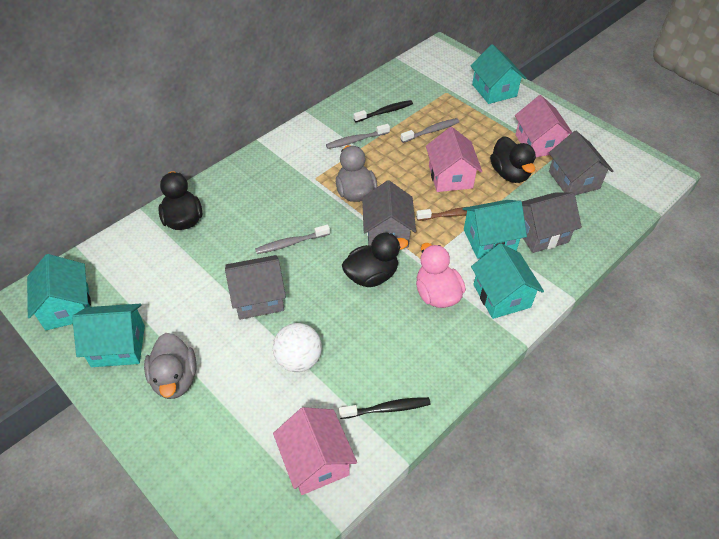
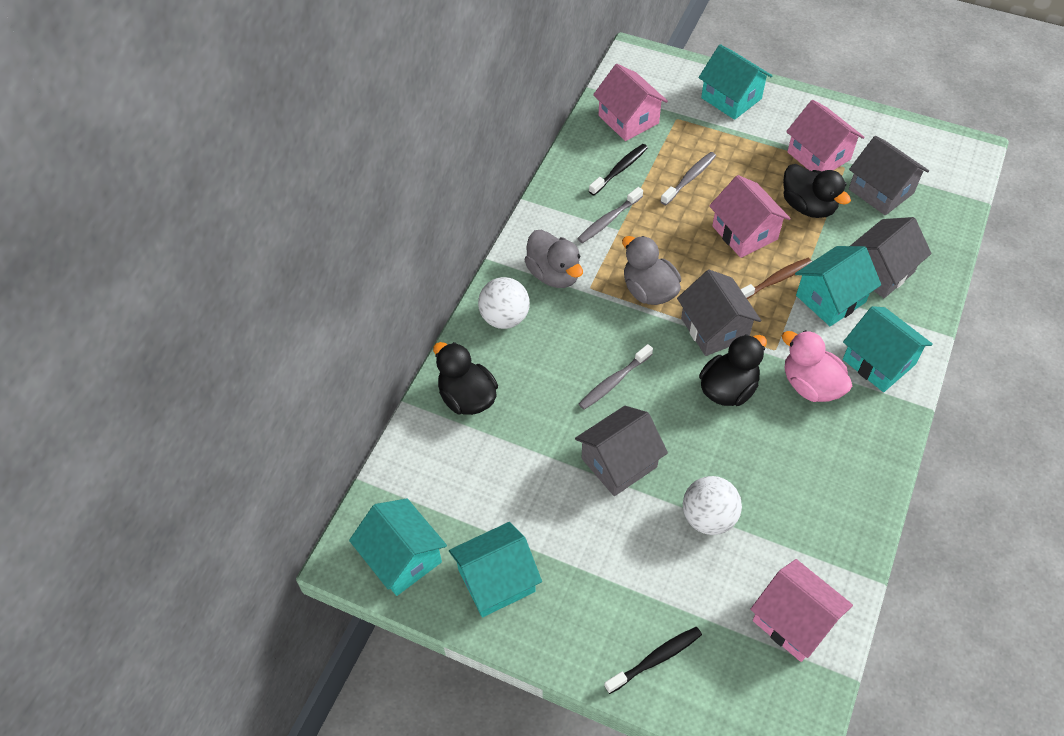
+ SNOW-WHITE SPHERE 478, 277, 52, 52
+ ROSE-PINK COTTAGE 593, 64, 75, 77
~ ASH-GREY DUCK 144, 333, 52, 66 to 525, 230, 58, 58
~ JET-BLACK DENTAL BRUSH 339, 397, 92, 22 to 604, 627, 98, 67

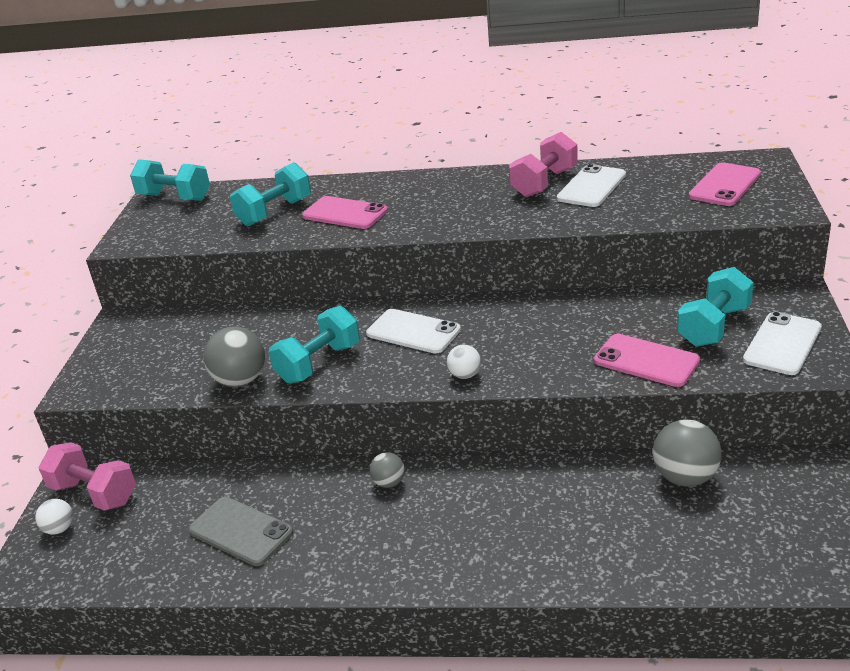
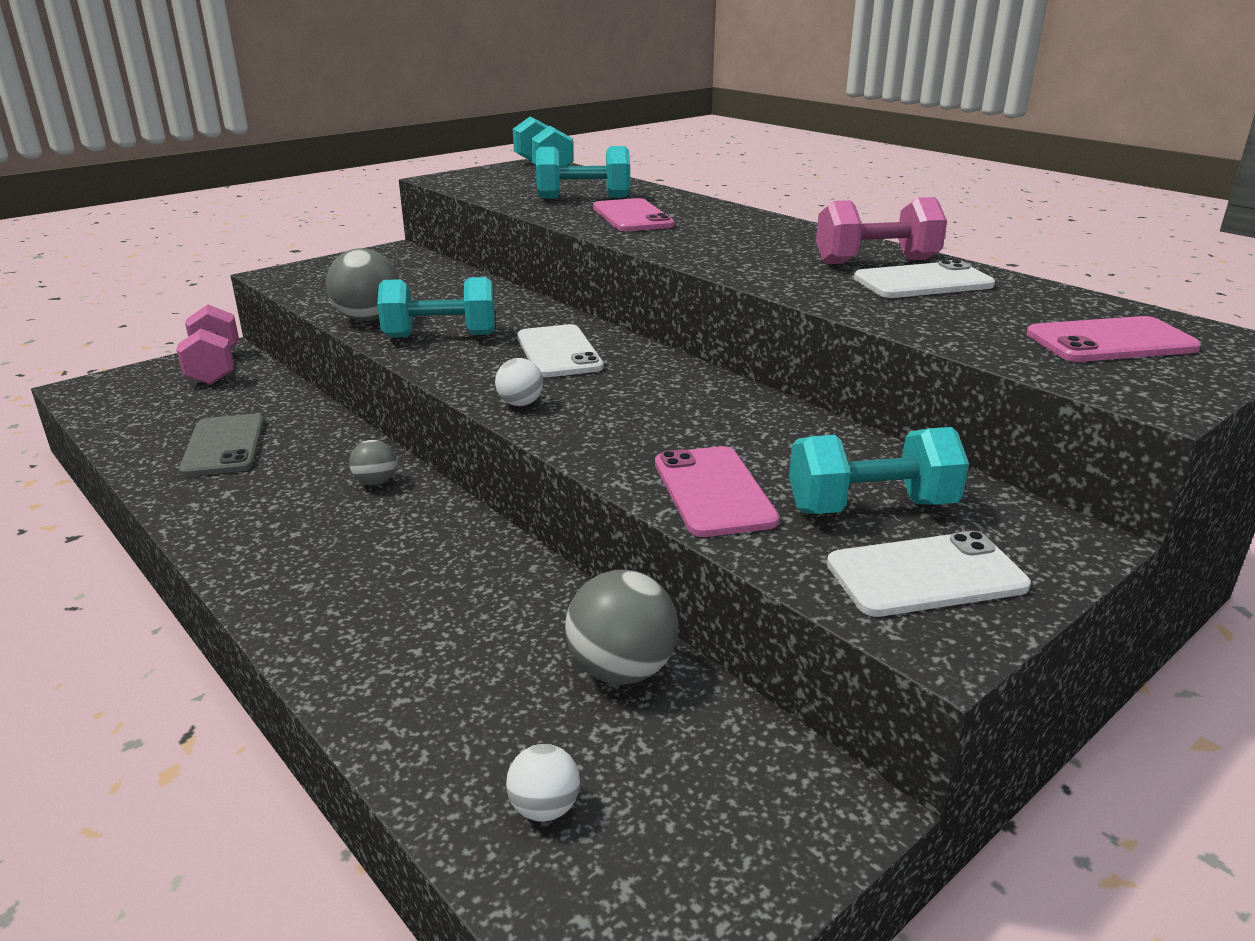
~ SNOW-WHITE SPHERE 35, 499, 38, 36 to 506, 744, 74, 78

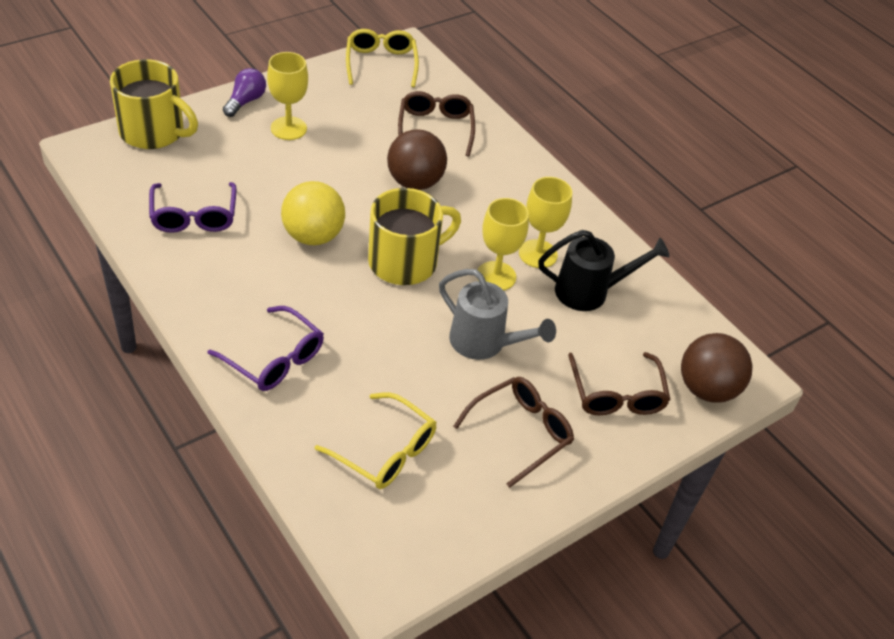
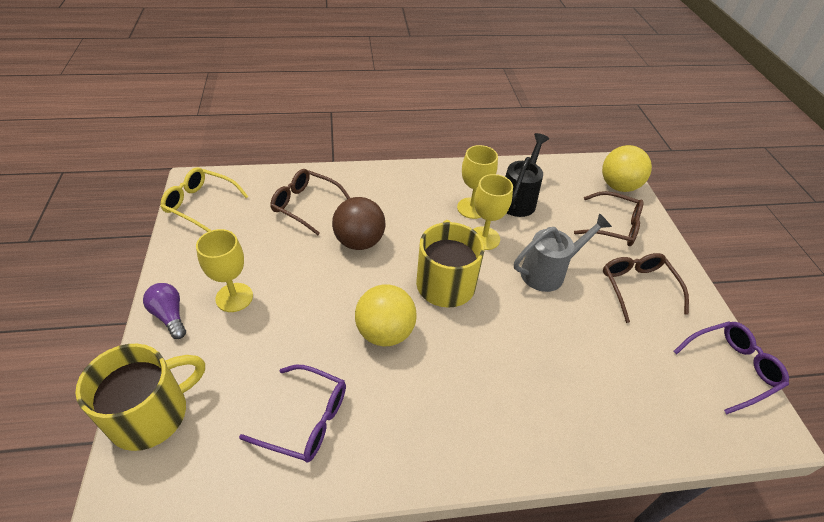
- BRIGHT YELLOW EYEGLASSES 315, 392, 121, 97
~ ROYAL PURPLE EYEGLASSES 208, 306, 116, 85 to 673, 321, 116, 93
~ DARK BROWN SPHERE 681, 333, 72, 70 to BRIGHT YELLOW SPHERE 602, 145, 50, 47

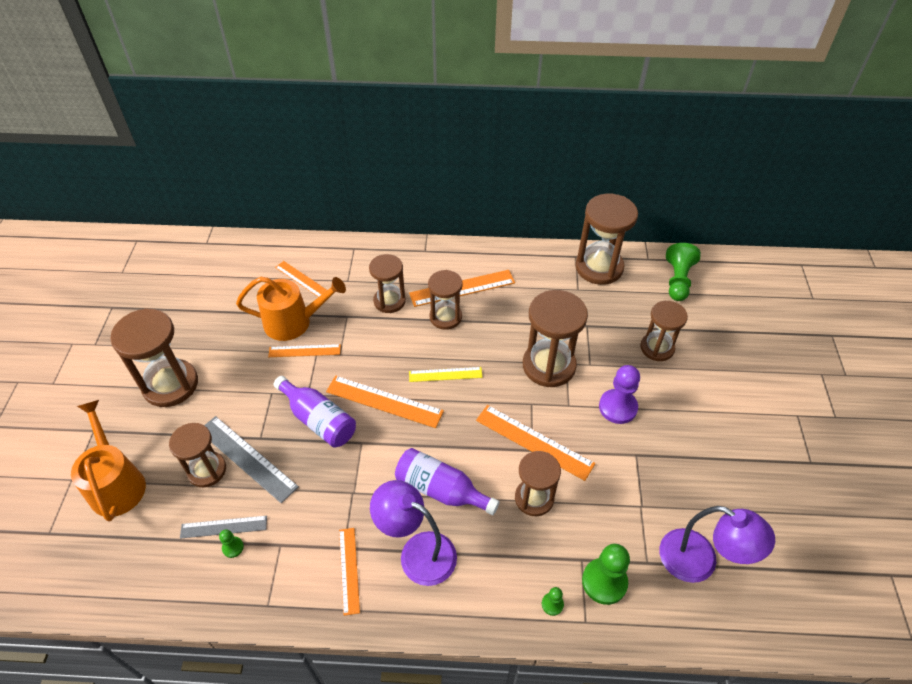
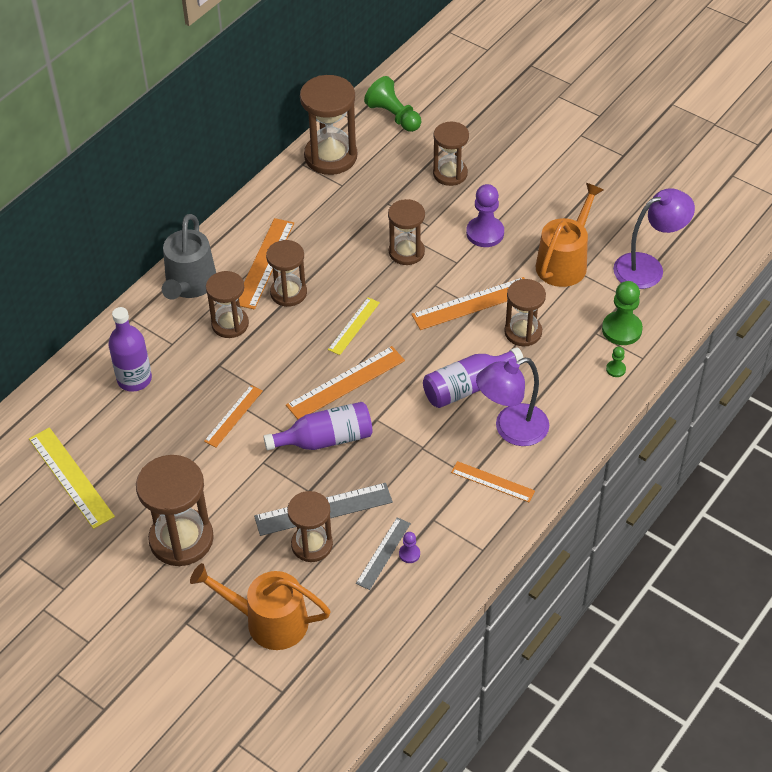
+ BRIGHT YELLOW RULER 29, 427, 86, 102
+ ASH-GREY SPRINKLING CAN 162, 214, 54, 86
~ BRIGHT ORANGE SPRINKLING CAN 236, 277, 110, 64 to 535, 183, 68, 104
~ BRIGHT ORANGE RULER 275, 261, 52, 36 to ROYAL PURPLE BOTTLE 108, 307, 44, 85
~ GREEN GAME PAWN 219, 529, 25, 29 to ROYAL PURPLE GAME PAWN 399, 532, 21, 31
~ DARK BROWN SAND TIMER 523, 290, 65, 97 = 388, 199, 37, 66 x0.64

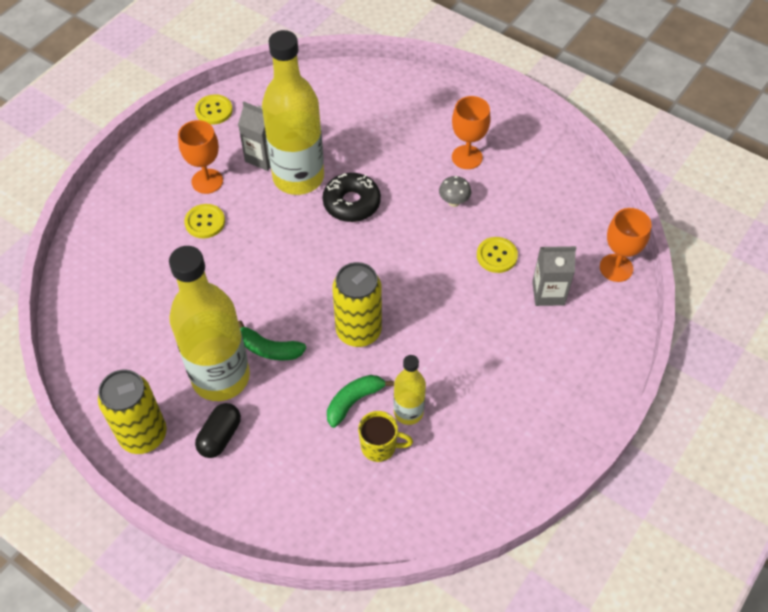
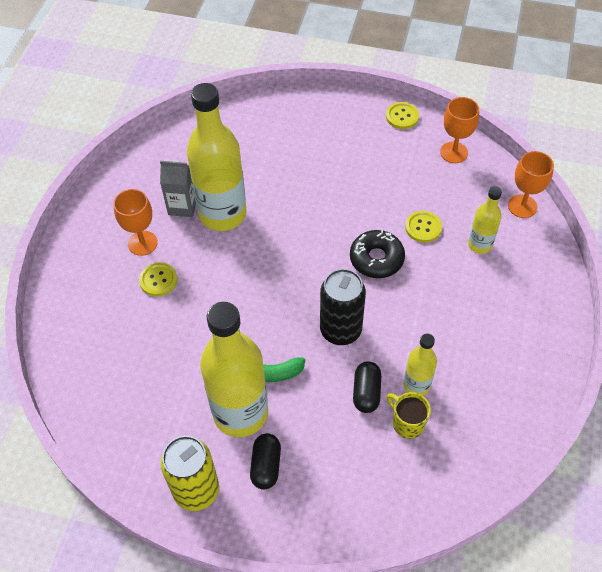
- ASH-GREY MUSHROOM 439, 176, 32, 31
~ BRIGHT YELLOW SHIRT BUTTON 195, 94, 38, 31 to 386, 102, 33, 27
~ JET-BLACK DONUT 322, 173, 59, 49 to 350, 230, 55, 48
~ BRIGHT ORANGE CHALICE 452, 96, 39, 73 to 440, 97, 39, 66
~ GREEN BANANA FRUIT 327, 375, 67, 53 to JET-BLACK CAPSULE 353, 362, 28, 51
~ ASH-GREY CARTON 532, 246, 44, 60 to BRIGHT YELLOW BOTTLE 468, 186, 34, 68
~ BRIGHT YELLOW CAN 332, 262, 50, 85 to JET-BLACK CAN 320, 269, 46, 76
~ BRIGHT YELLOW TEA MUG 358, 411, 55, 51 = 387, 392, 44, 47 120 degrees counterclockwise

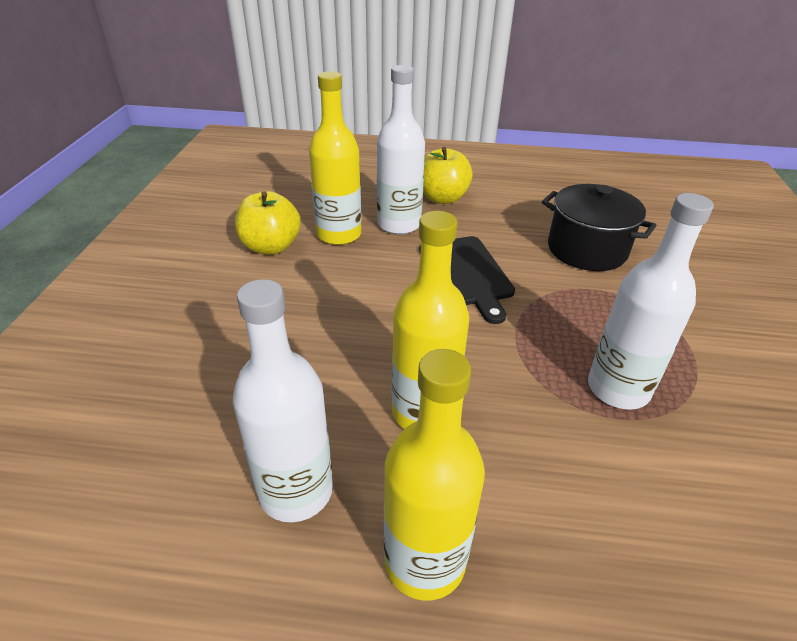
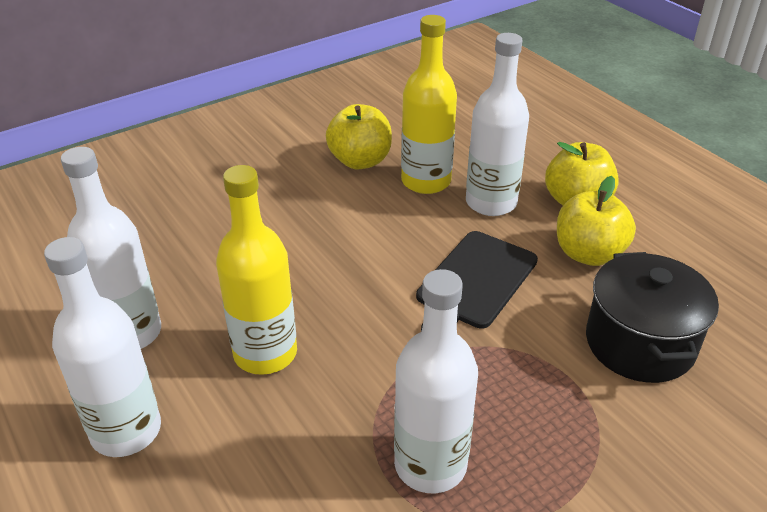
+ BRIGHT YELLOW TOY APPLE 557, 176, 79, 90
~ BRIGHT YELLOW BOTTLE 384, 349, 101, 252 to SNOW-WHITE BOTTLE 44, 237, 117, 220

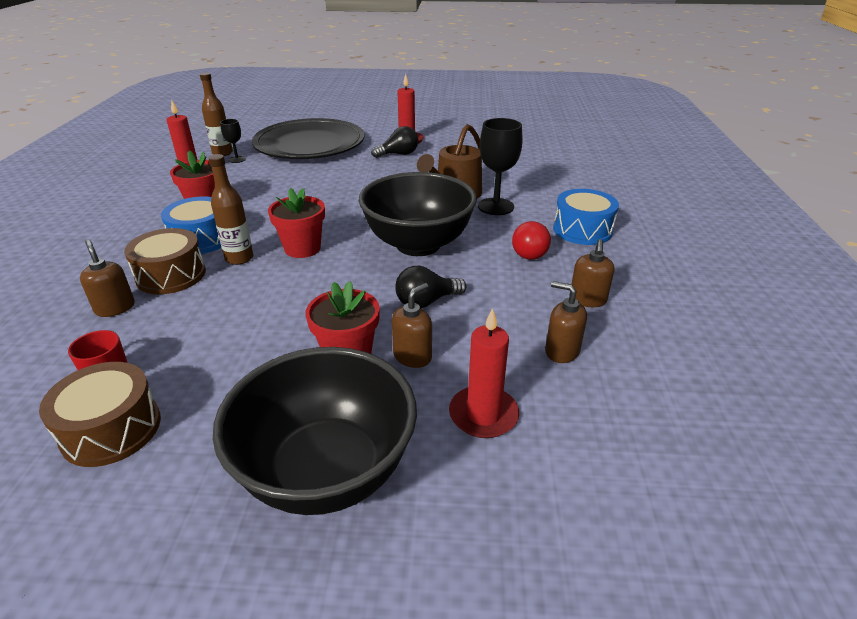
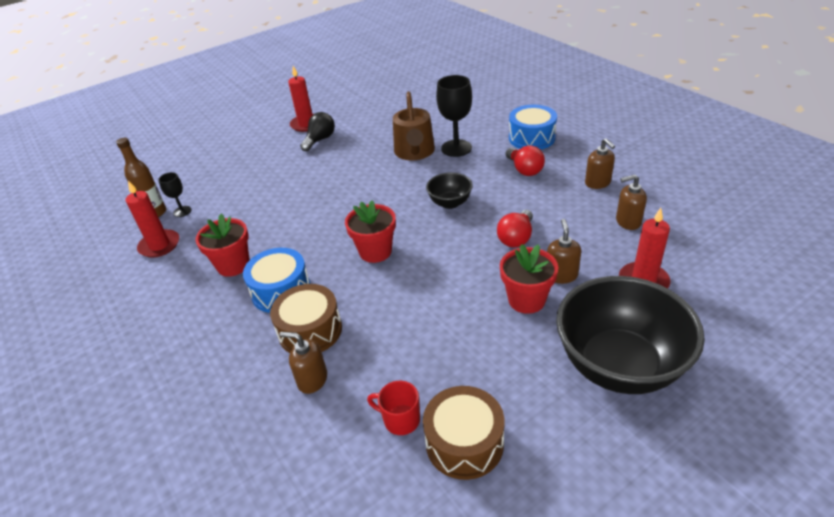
- DARK BROWN BOTTLE 208, 154, 45, 111
- JET-BLACK PLATE 252, 118, 112, 41
~ JET-BLACK LIGHTBULB 395, 266, 72, 43 to SCARLET LIGHTBULB 497, 210, 36, 38
~ JET-BLACK DEEP DISH 359, 172, 118, 84 = 426, 172, 47, 37 x0.48

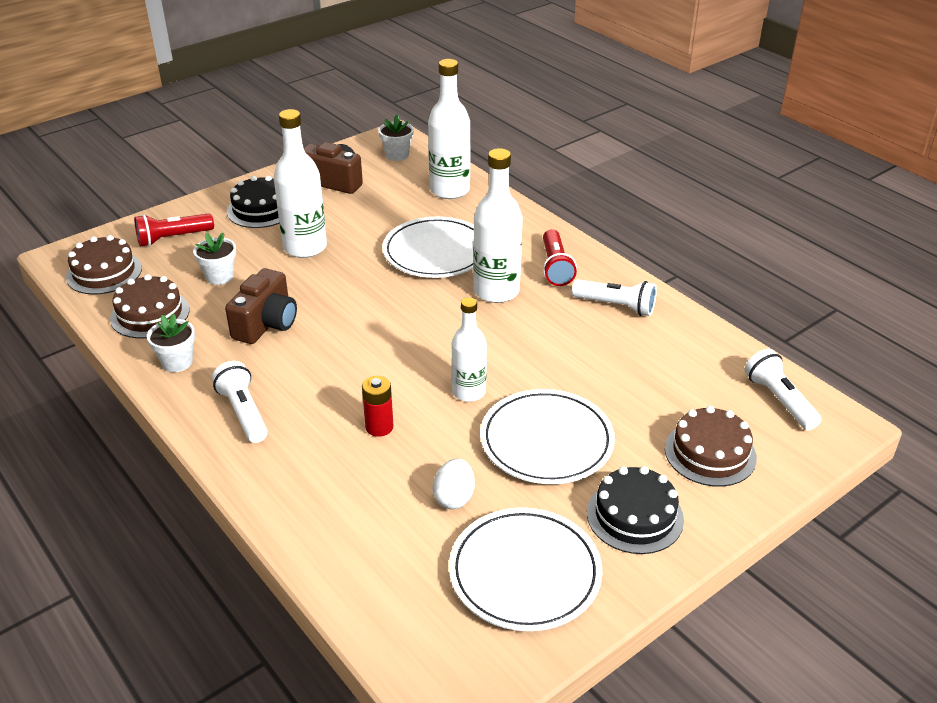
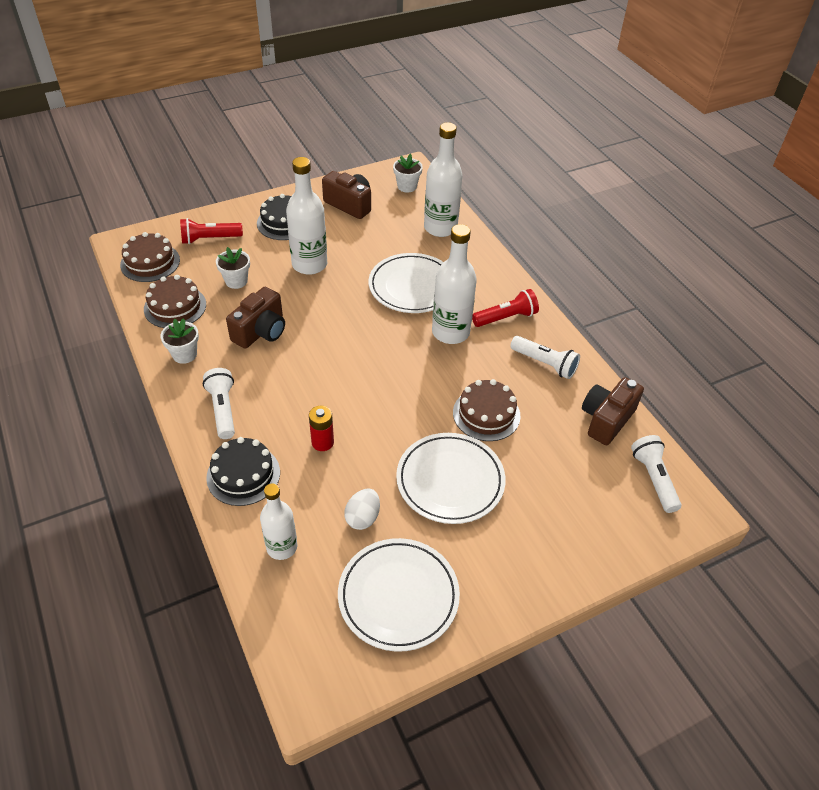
+ DARK BROWN COMPACT CAMERA 582, 377, 62, 68
~ SNOW-WHITE BOTTLE 451, 297, 36, 105 to 260, 483, 37, 77
~ JET-BLACK GATEAU 587, 466, 97, 88 to 206, 437, 74, 69
~ DARK BROWN GATEAU 665, 406, 92, 81 to 453, 379, 68, 62
~ SCARLET POCKET TORCH 543, 229, 34, 57 = 472, 289, 67, 38 120 degrees counterclockwise

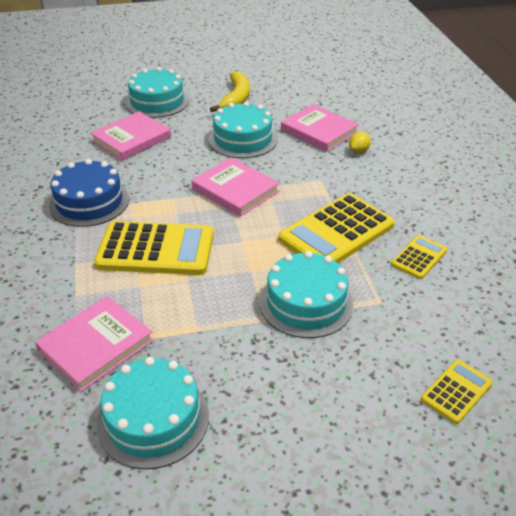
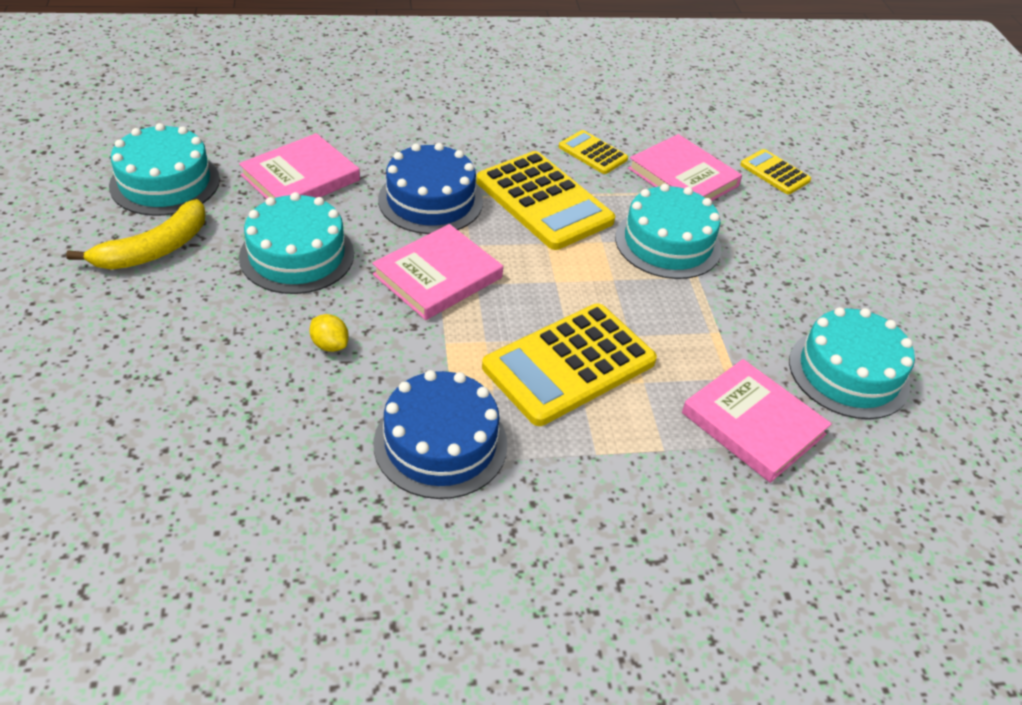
+ COBALT GATEAU 378, 143, 105, 91
~ ROSE-PINK HARDBACK 90, 112, 81, 49 to 628, 134, 114, 67
~ TEAL GATEAU 125, 67, 64, 51 to 109, 123, 111, 93
~ BRIGHT YELLOW LEMON 349, 132, 22, 21 to 309, 314, 40, 38
~ BRIGHT YELLOW CALCULATOR 94, 221, 120, 54 = 482, 303, 175, 123 135 degrees counterclockwise
~ BRIGHT YELLOW BANANA FRUIT 210, 71, 40, 41 = 66, 199, 140, 71 120 degrees clockwise

